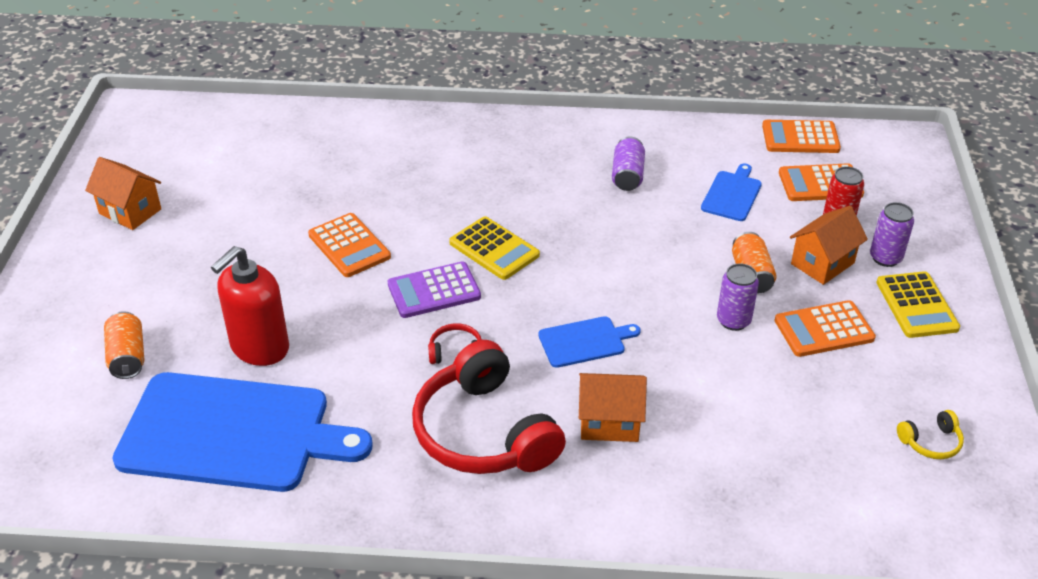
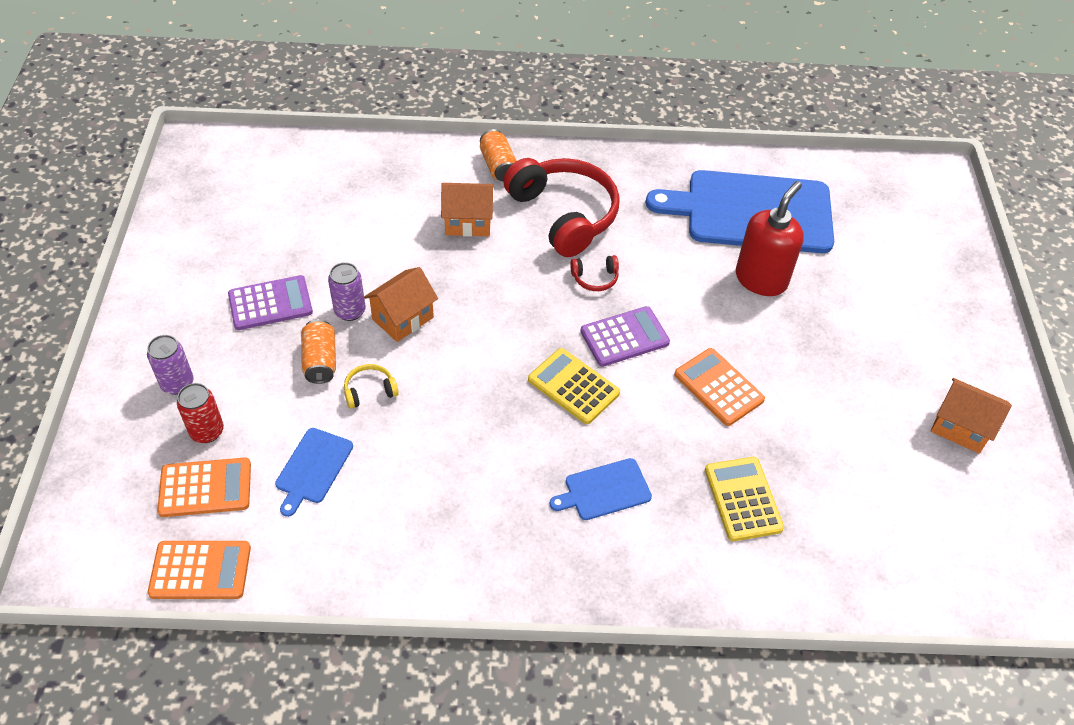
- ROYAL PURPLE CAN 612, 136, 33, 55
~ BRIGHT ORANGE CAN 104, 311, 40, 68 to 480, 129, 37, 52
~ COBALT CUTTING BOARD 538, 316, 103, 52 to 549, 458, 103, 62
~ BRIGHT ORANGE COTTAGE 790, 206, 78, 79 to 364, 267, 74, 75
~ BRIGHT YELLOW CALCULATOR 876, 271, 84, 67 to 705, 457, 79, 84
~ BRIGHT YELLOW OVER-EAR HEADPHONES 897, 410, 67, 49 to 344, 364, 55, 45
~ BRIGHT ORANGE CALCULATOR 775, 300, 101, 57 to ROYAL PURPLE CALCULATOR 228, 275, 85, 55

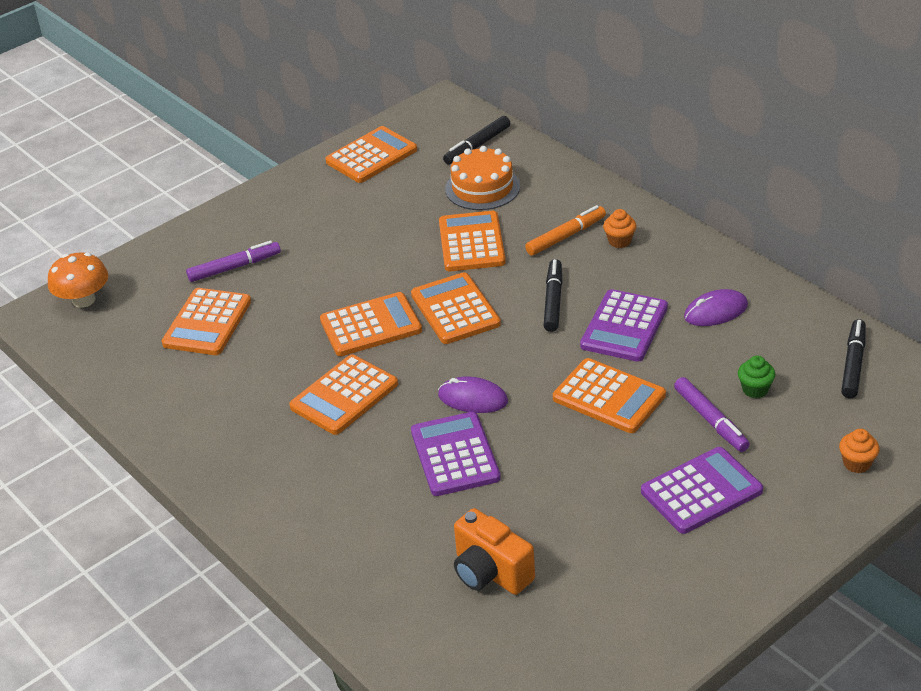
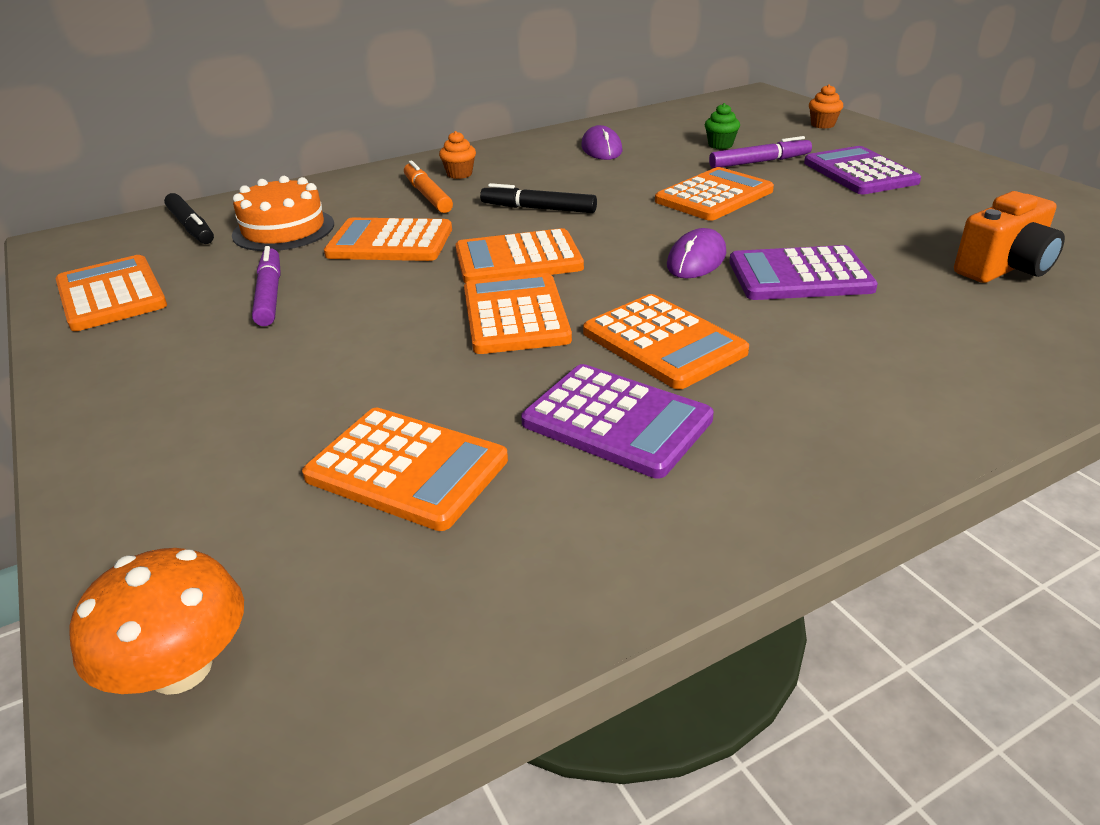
- JET-BLACK MARKER 841, 319, 25, 79
~ ROYAL PURPLE MARKER 186, 241, 95, 41 to 252, 246, 29, 80
~ ROYAL PURPLE CALCULATOR 580, 289, 88, 73 to 521, 364, 193, 115

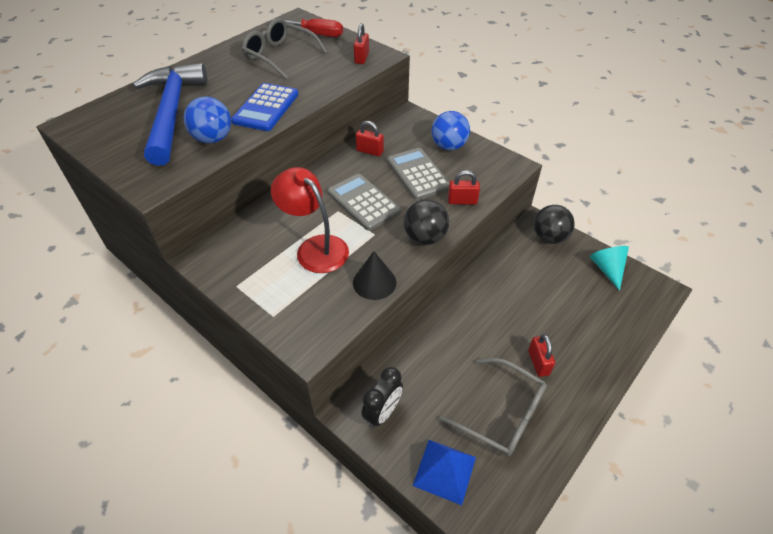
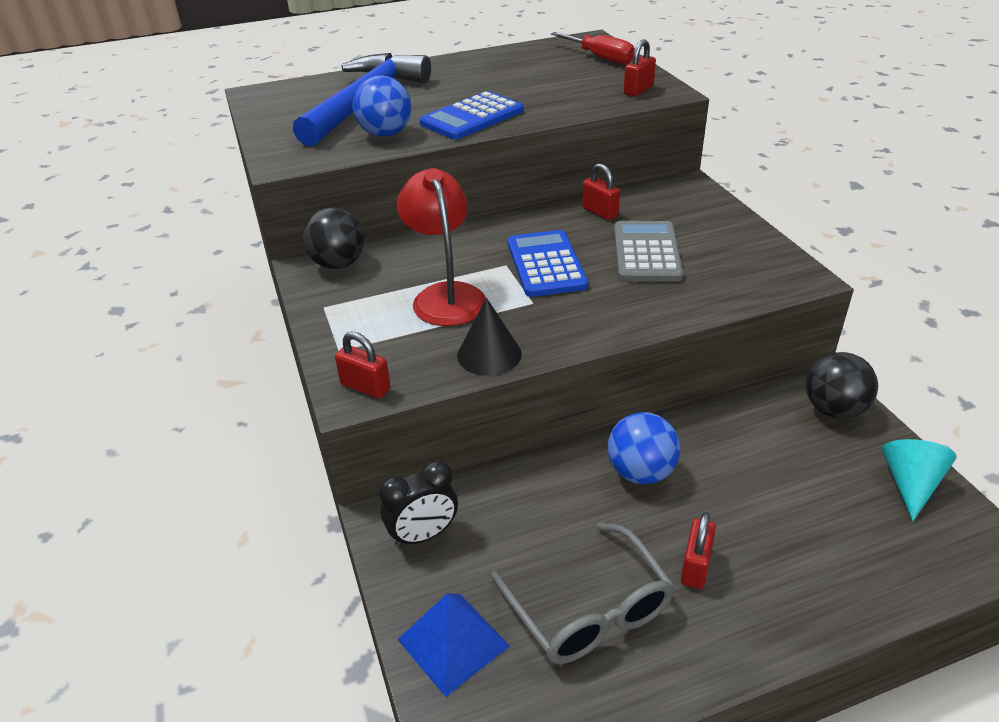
- ASH-GREY EYEGLASSES 242, 18, 86, 61
~ JET-BLACK SPHERE 404, 199, 45, 46 to 302, 207, 63, 62
~ COBALT SPHERE 432, 111, 38, 39 to 607, 412, 73, 72
~ SCARLET PADLOCK 448, 170, 32, 35 to 335, 332, 56, 67
~ ASH-GREY CALCULATOR 328, 174, 73, 57 to COBALT CALCULATOR 508, 230, 80, 67

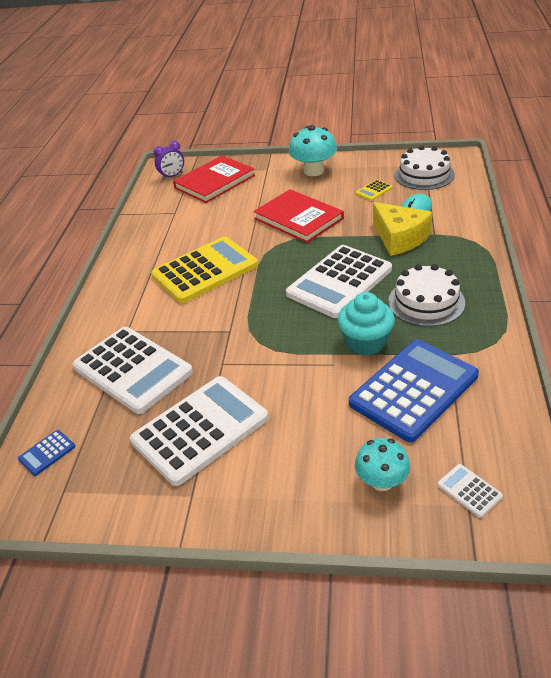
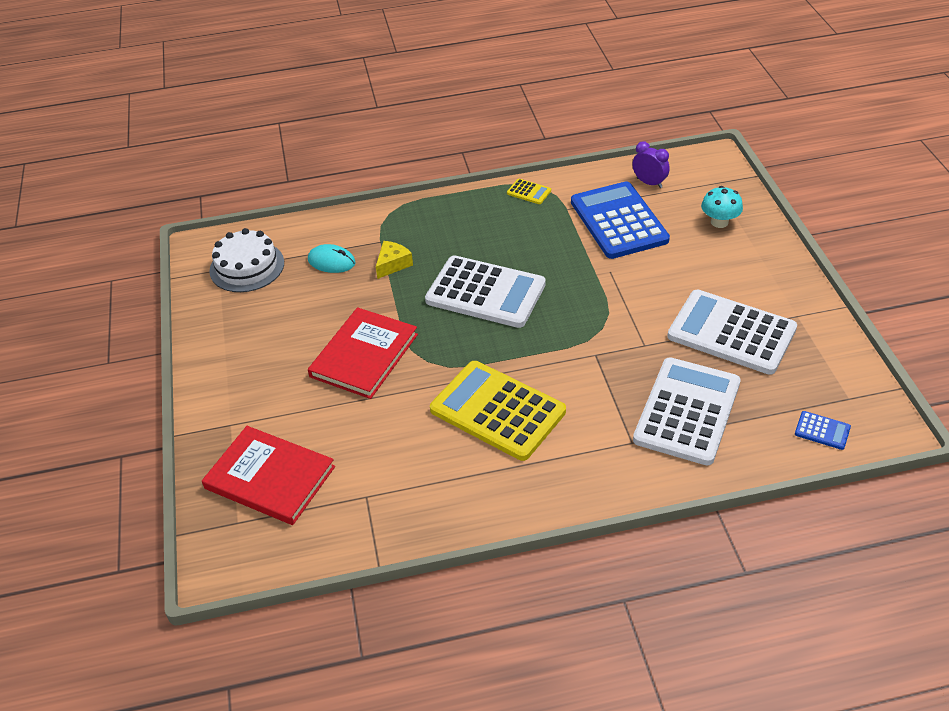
- TEAL MUSHROOM 289, 125, 48, 51
- TEAL CUPCAKE 338, 292, 57, 64
- SNOW-WHITE GATEAU 388, 264, 77, 63
- SNOW-WHITE CALCULATOR 437, 464, 66, 54
~ ROYAL PURPLE CLOCK 154, 141, 30, 39 to 633, 141, 37, 47
~ BRIGHT YELLOW CALCULATOR 356, 180, 37, 21 to 507, 179, 44, 25
~ COBALT CALCULATOR 349, 339, 130, 103 = 571, 181, 99, 78 45 degrees clockwise
~ BRIGHT YELLOW CHEESE WEDGE 373, 202, 59, 54 = 376, 241, 37, 38 x0.57

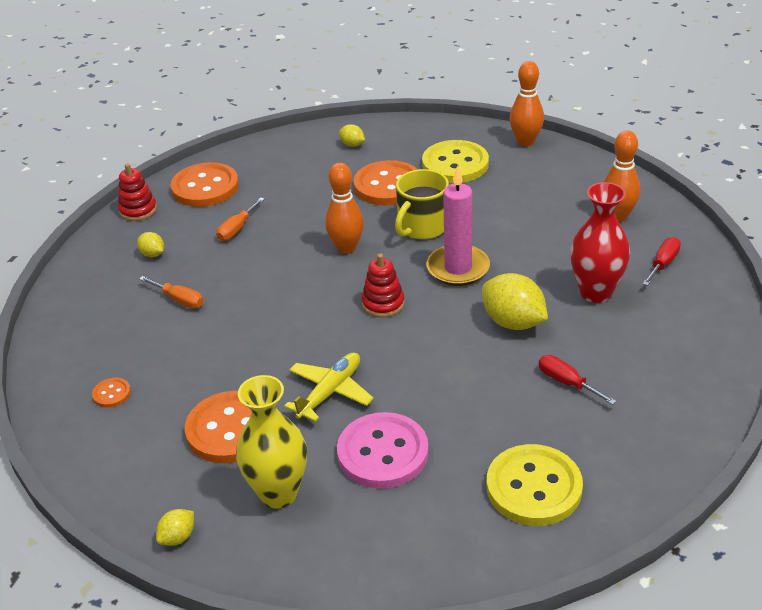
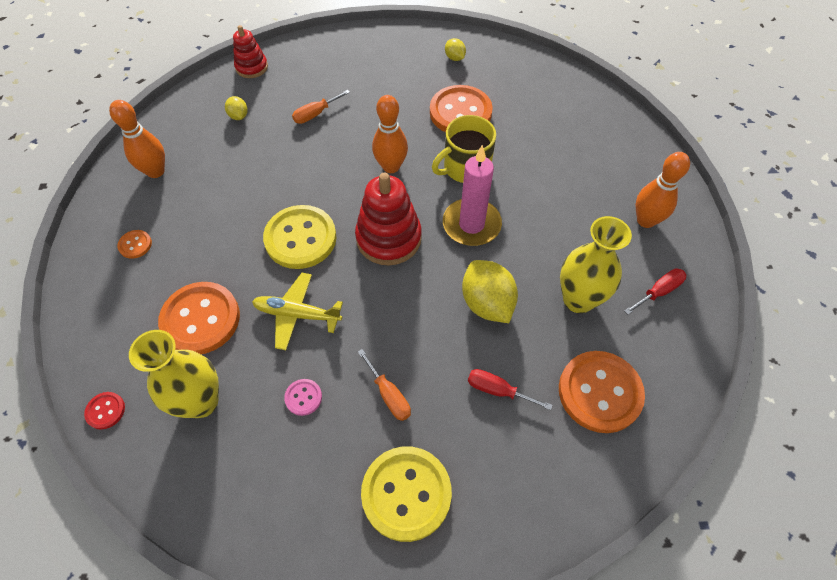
~ BRIGHT ORANGE FLAT SCREWDRIVER 139, 276, 65, 33 to 358, 349, 53, 72
~ BRIGHT ORANGE SHIRT BUTTON 170, 162, 69, 45 to 559, 351, 86, 82
~ BRIGHT YELLOW SHIRT BUTTON 422, 140, 67, 43 to 263, 205, 73, 64
~ BRIGHT ORANGE BOWLING PIN 510, 61, 34, 85 to 109, 100, 56, 78
~ BRIGHT YELLOW LEMON 156, 509, 38, 37 to SCARLET SHIRT BUTTON 84, 392, 41, 38
~ SCARLET FLOWER VASE 570, 182, 60, 121 to BRIGHT YELLOW FLOWER VASE 560, 216, 72, 97
~ BRIGHT YELLOW PLANE 284, 352, 90, 70 = 252, 273, 91, 77 135 degrees counterclockwise
~ SCARLET FLAT SCREWDRIVER 539, 355, 78, 50 = 468, 369, 85, 41 45 degrees counterclockwise
~ ROSE-PINK SHIRT BUTTON 337, 412, 92, 77 = 284, 379, 38, 37 x0.45
~ SCARLET RING STACKER 362, 254, 43, 64 = 355, 173, 67, 92 x1.68

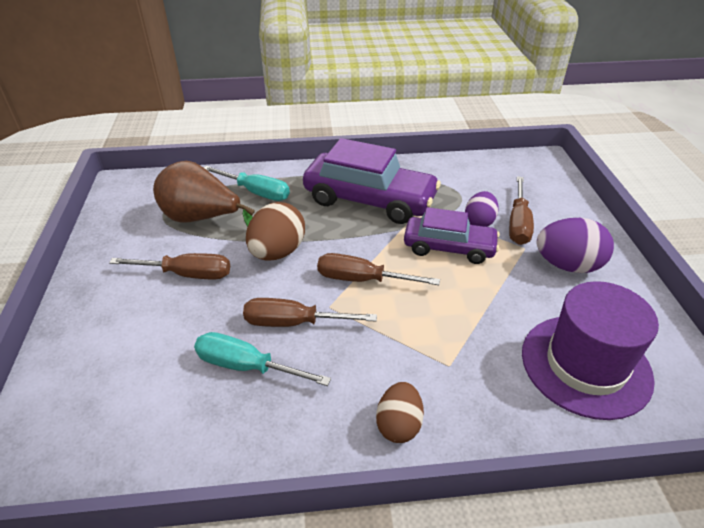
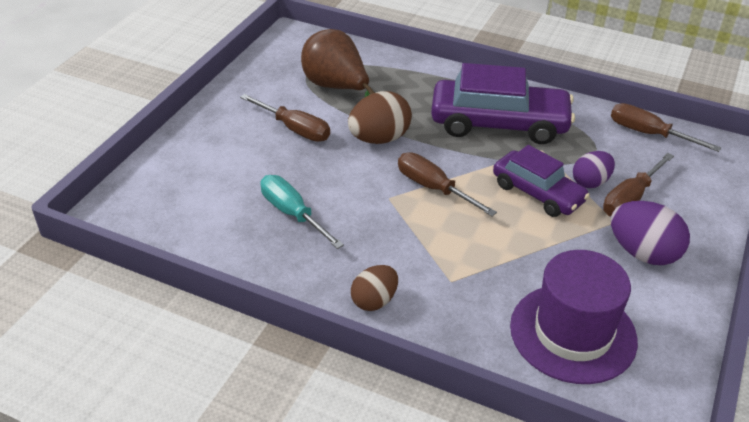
- TEAL FLAT SCREWDRIVER 204, 166, 86, 35
~ DARK BROWN FLAT SCREWDRIVER 243, 298, 134, 29 to 611, 103, 110, 49
~ ROYAL PURPLE TOY CAR 303, 138, 138, 86 = 431, 63, 144, 81 45 degrees counterclockwise

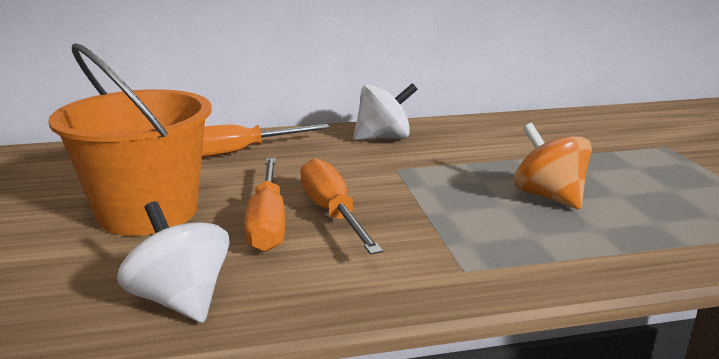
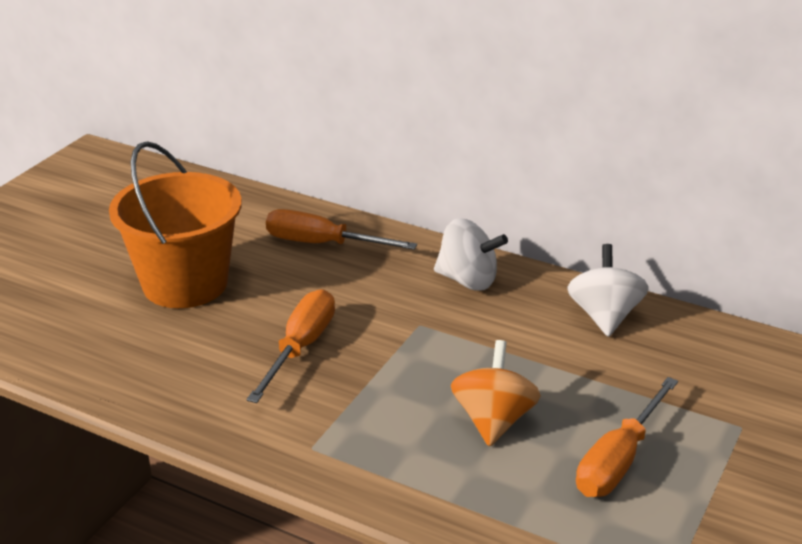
~ SNOW-WHITE WHIRLIGIG 117, 201, 112, 122 to 567, 244, 82, 93
~ BRIGHT ORANGE FLAT SCREWDRIVER 244, 158, 41, 94 to 576, 377, 102, 120

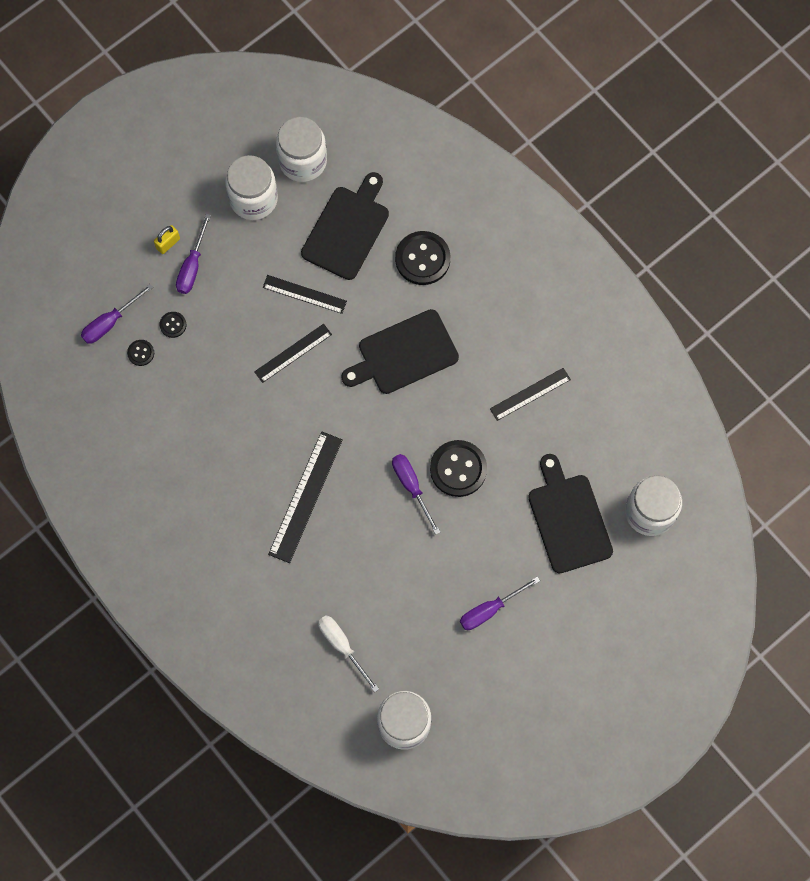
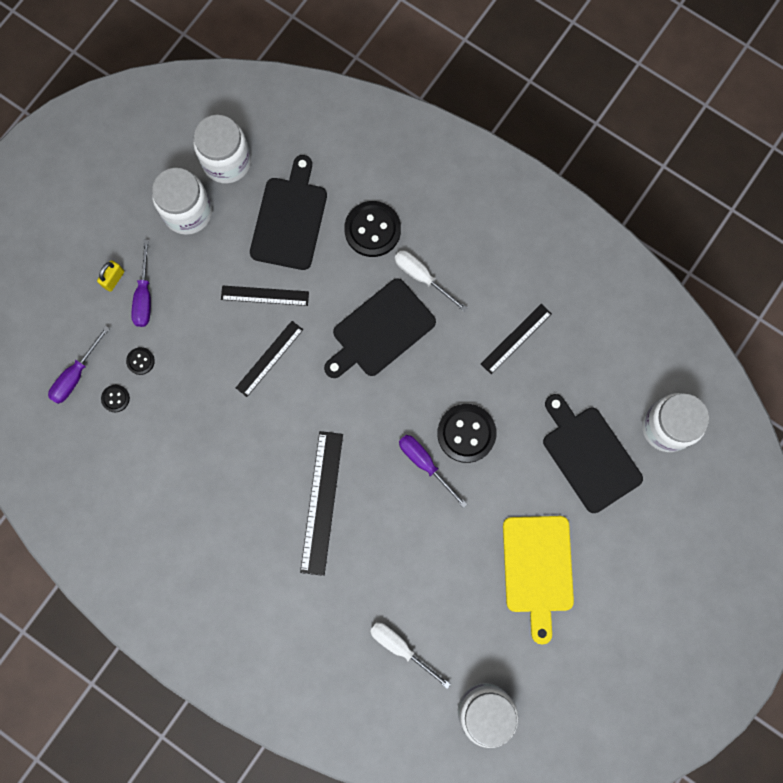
+ SNOW-WHITE FLAT SCREWDRIVER 394, 250, 73, 62
~ ROYAL PURPLE FLAT SCREWDRIVER 460, 577, 80, 53 to BRIGHT YELLOW CUTTING BOARD 503, 516, 71, 128

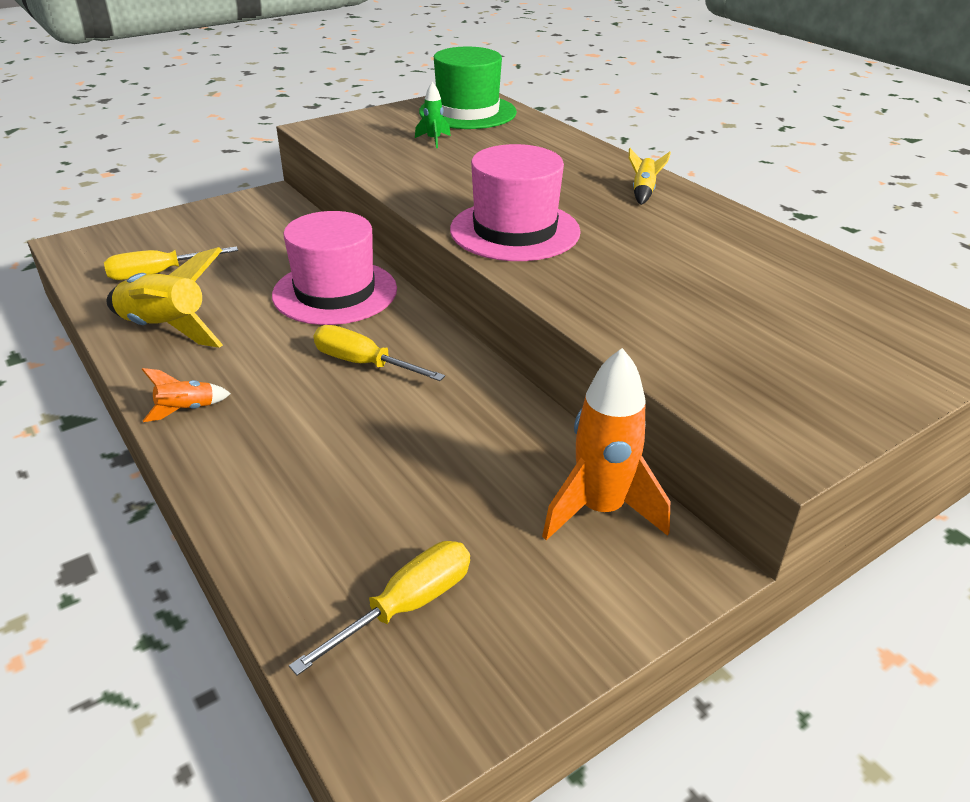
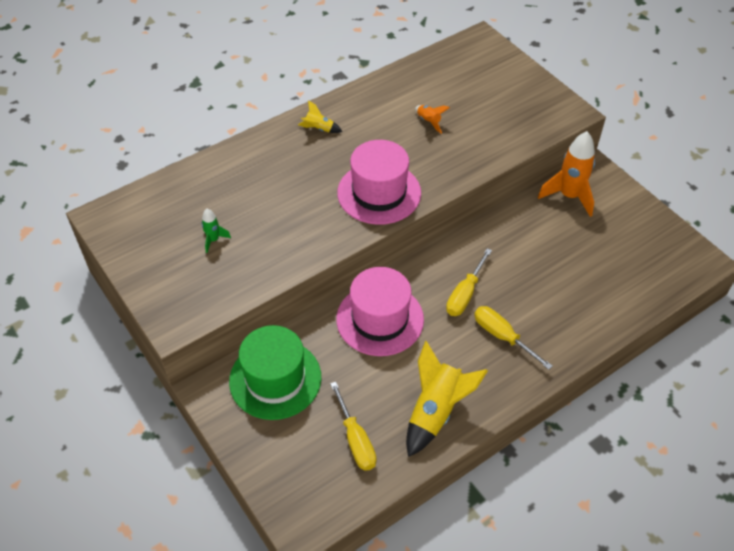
~ BRIGHT ORANGE ROCKET 142, 368, 89, 54 to 415, 105, 35, 29
~ BRIGHT YELLOW FLAT SCREWDRIVER 289, 541, 181, 135 to 474, 306, 78, 64
~ GREEN TALL HAT 419, 47, 98, 82 to 229, 325, 92, 95

